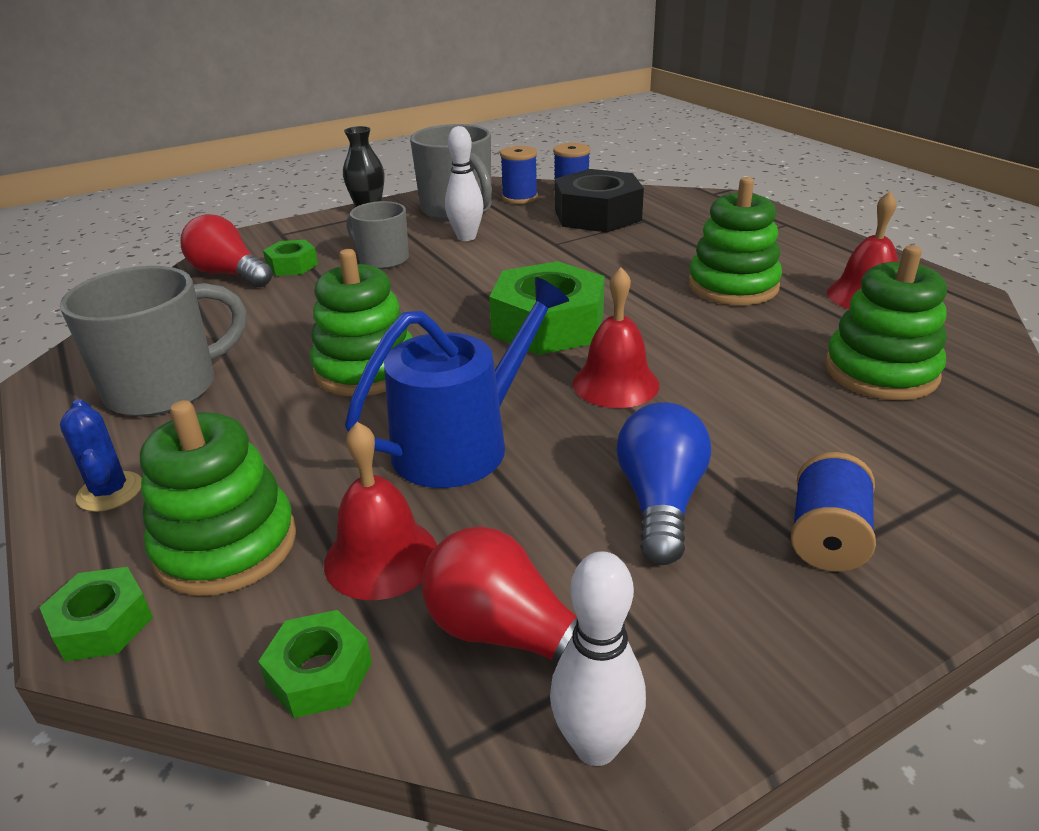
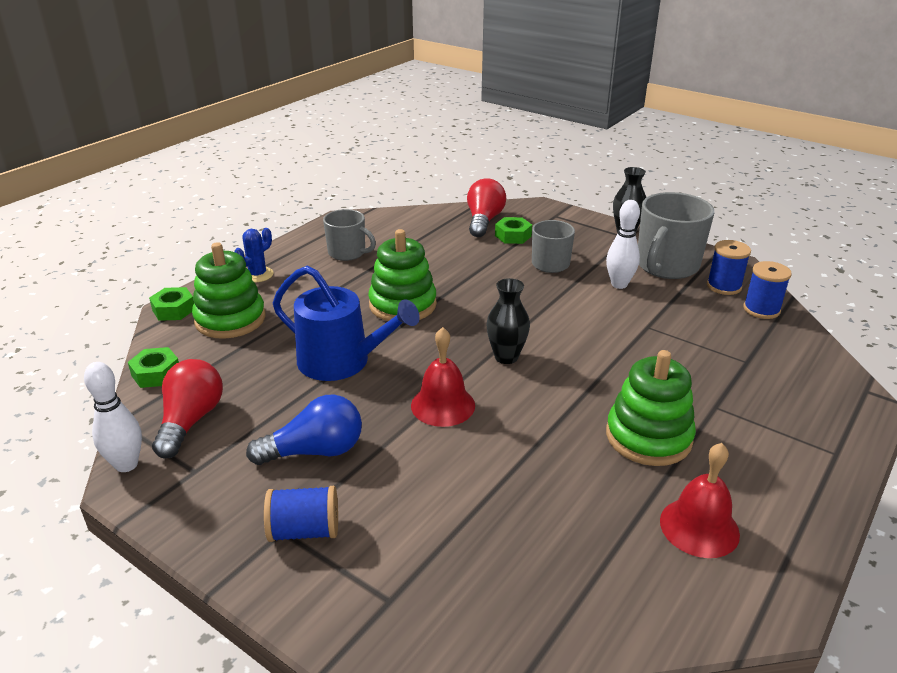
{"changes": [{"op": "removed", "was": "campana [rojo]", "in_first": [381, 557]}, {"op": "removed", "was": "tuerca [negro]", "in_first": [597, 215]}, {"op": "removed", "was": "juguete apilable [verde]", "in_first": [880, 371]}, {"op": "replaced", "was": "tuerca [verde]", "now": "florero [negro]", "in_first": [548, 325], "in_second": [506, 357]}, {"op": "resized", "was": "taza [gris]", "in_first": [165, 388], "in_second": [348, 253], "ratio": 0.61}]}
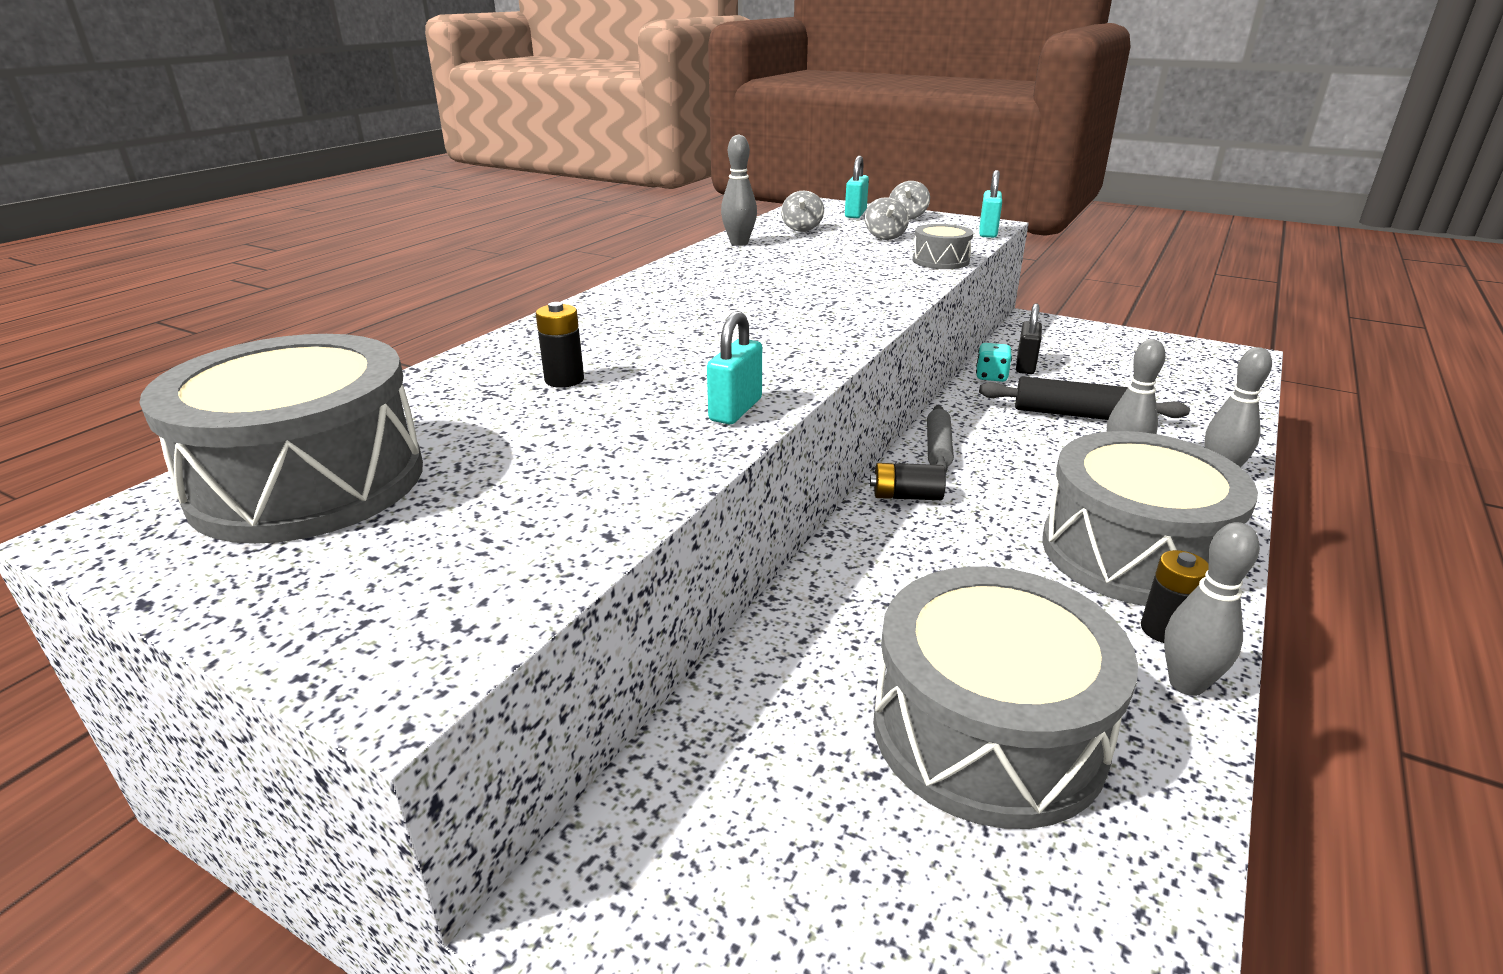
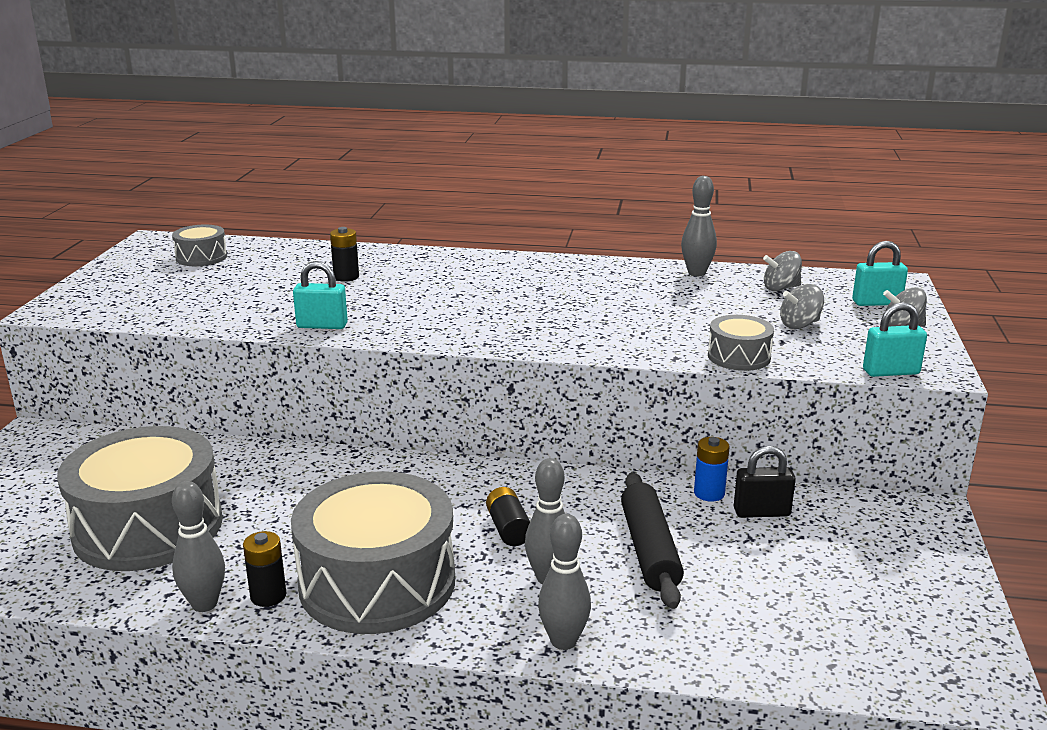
{"changes": [{"op": "removed", "was": "rodillo [gris]", "in_first": [938, 448]}, {"op": "moved", "was": "pila [negro]", "in_first": [906, 496], "in_second": [508, 529]}, {"op": "replaced", "was": "dado [turquesa]", "now": "pila [azul]", "in_first": [991, 377], "in_second": [709, 493]}, {"op": "resized", "was": "tambor [gris]", "in_first": [308, 481], "in_second": [201, 257], "ratio": 0.46}]}
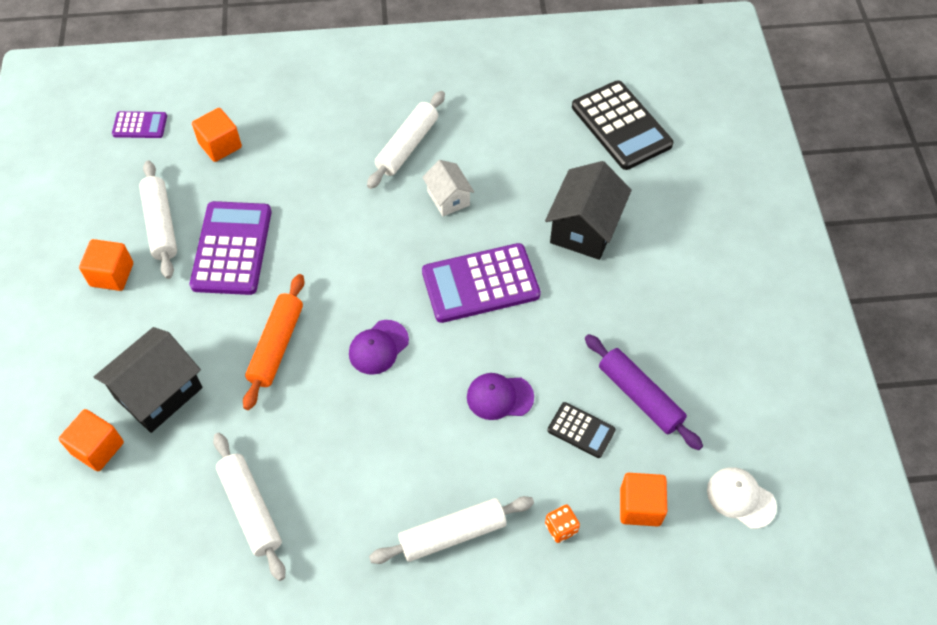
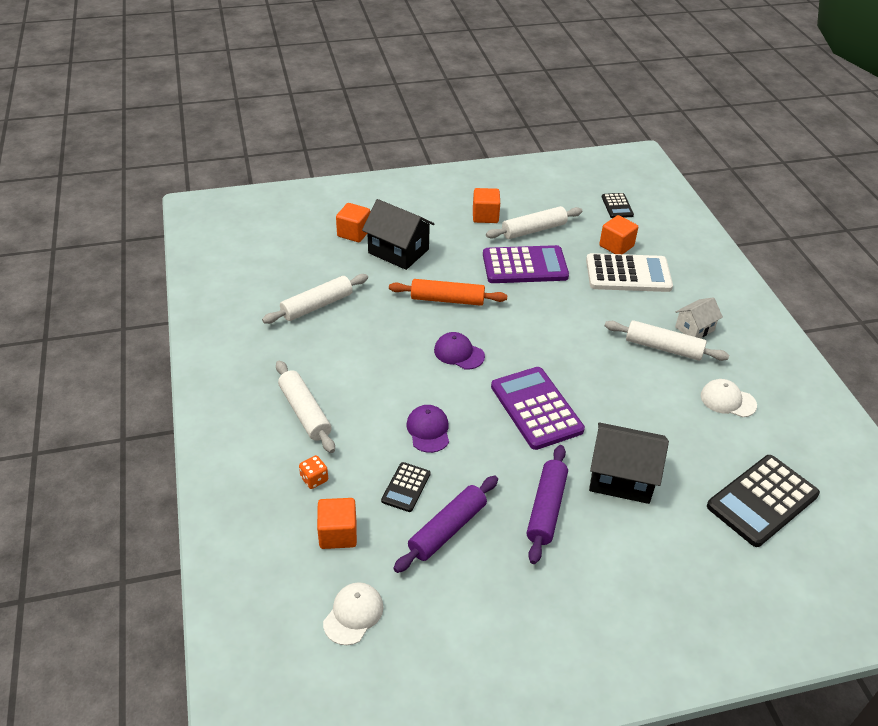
{"changes": [{"op": "added", "now": "rodillo [morado]", "in_second": [546, 509]}, {"op": "added", "now": "calculadora [blanco]", "in_second": [628, 274]}, {"op": "added", "now": "gorra [blanco]", "in_second": [727, 400]}, {"op": "moved", "was": "casa [blanco]", "in_first": [448, 198], "in_second": [694, 328]}, {"op": "recoloured", "was": "calculadora [morado]", "now": "calculadora [negro]", "in_first": [140, 125], "in_second": [617, 206]}]}
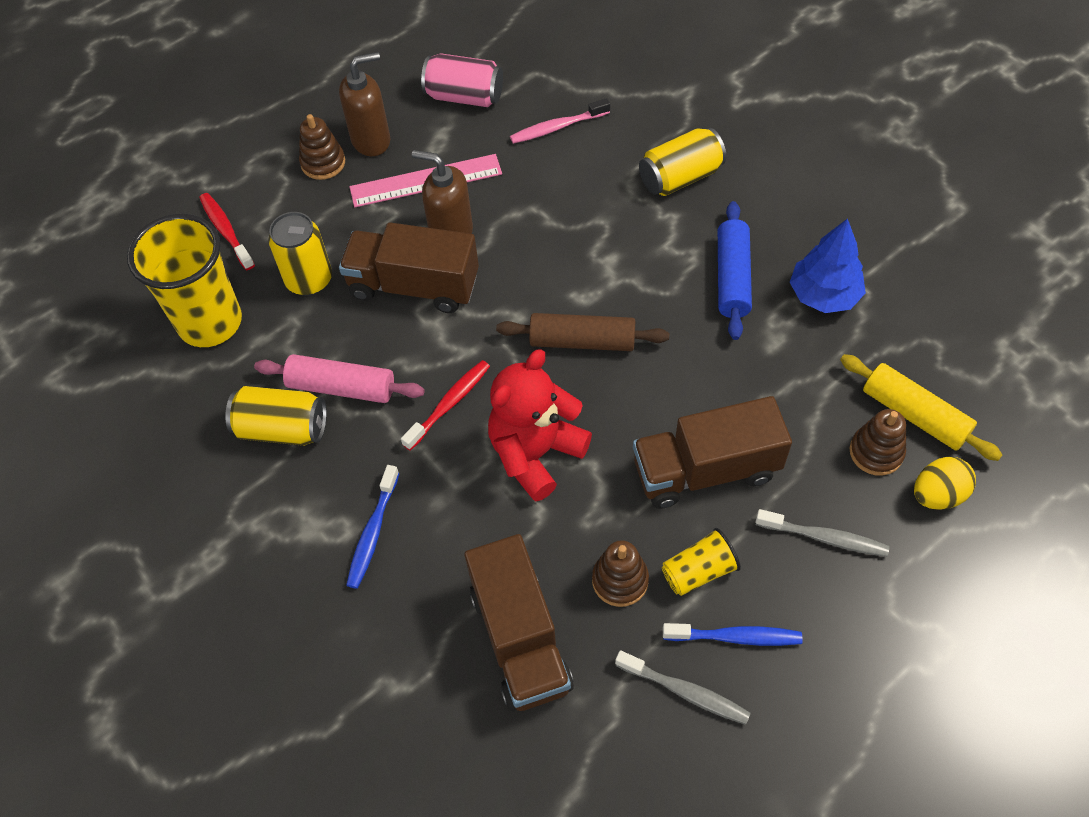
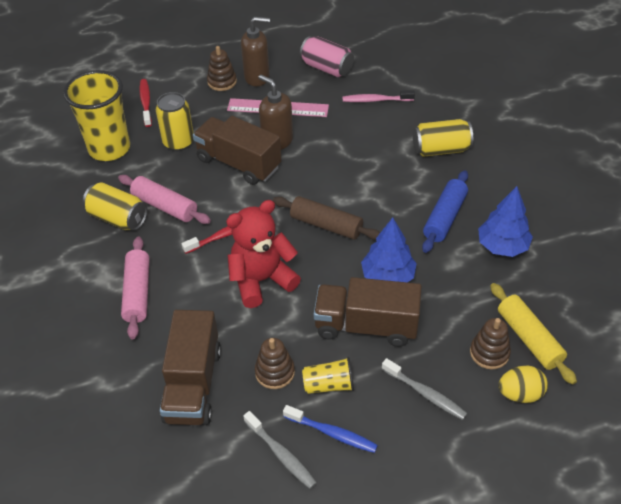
{"changes": [{"op": "added", "now": "árbol [azul]", "in_second": [388, 276]}, {"op": "replaced", "was": "cepillo de dientes [azul]", "now": "rodillo [rosa]", "in_first": [372, 533], "in_second": [138, 293]}]}
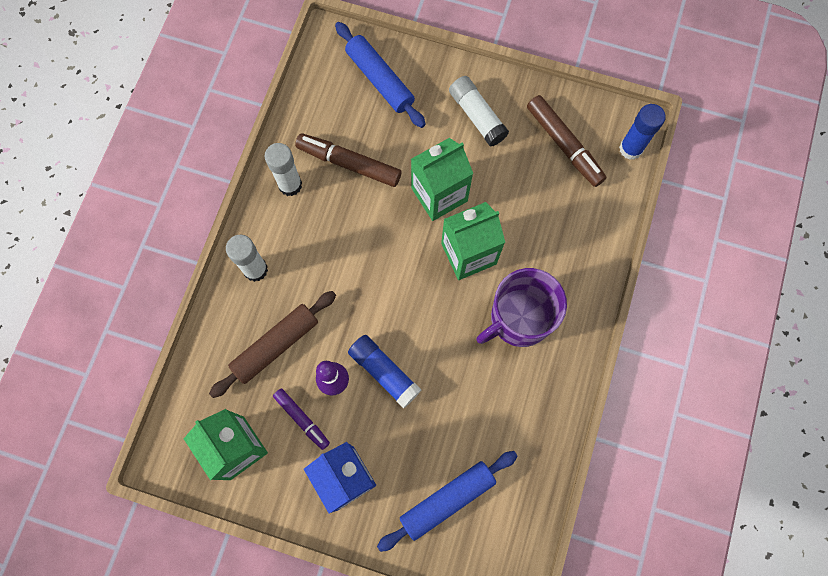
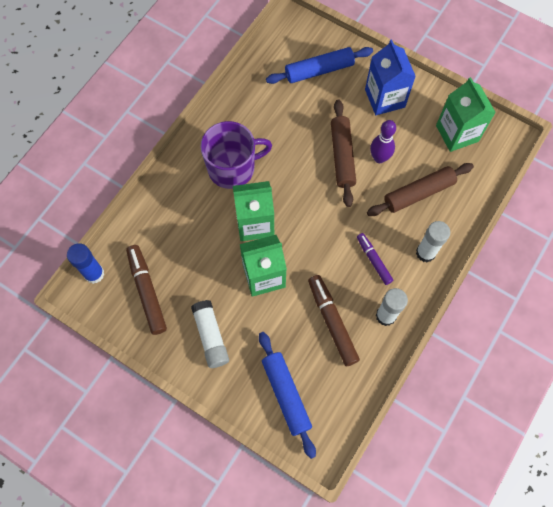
{"changes": [{"op": "moved", "was": "rotulador [morado]", "in_first": [302, 419], "in_second": [373, 260]}, {"op": "replaced", "was": "barra de pegamento [azul]", "now": "rodillo [marrón]", "in_first": [384, 372], "in_second": [342, 156]}, {"op": "turned", "was": "rotulador [marrón]", "in_first": [349, 163], "in_second": [332, 322], "clockwise": -150}]}
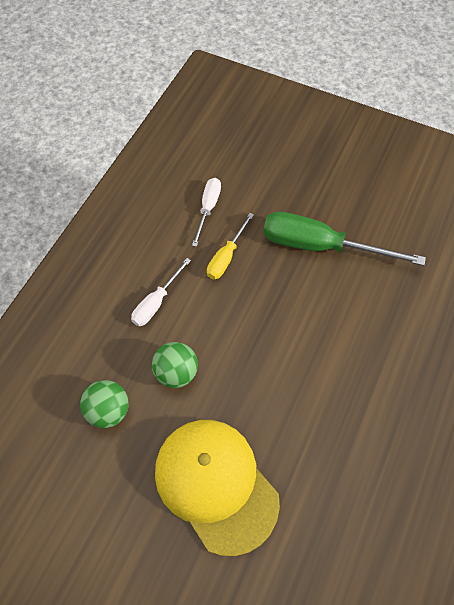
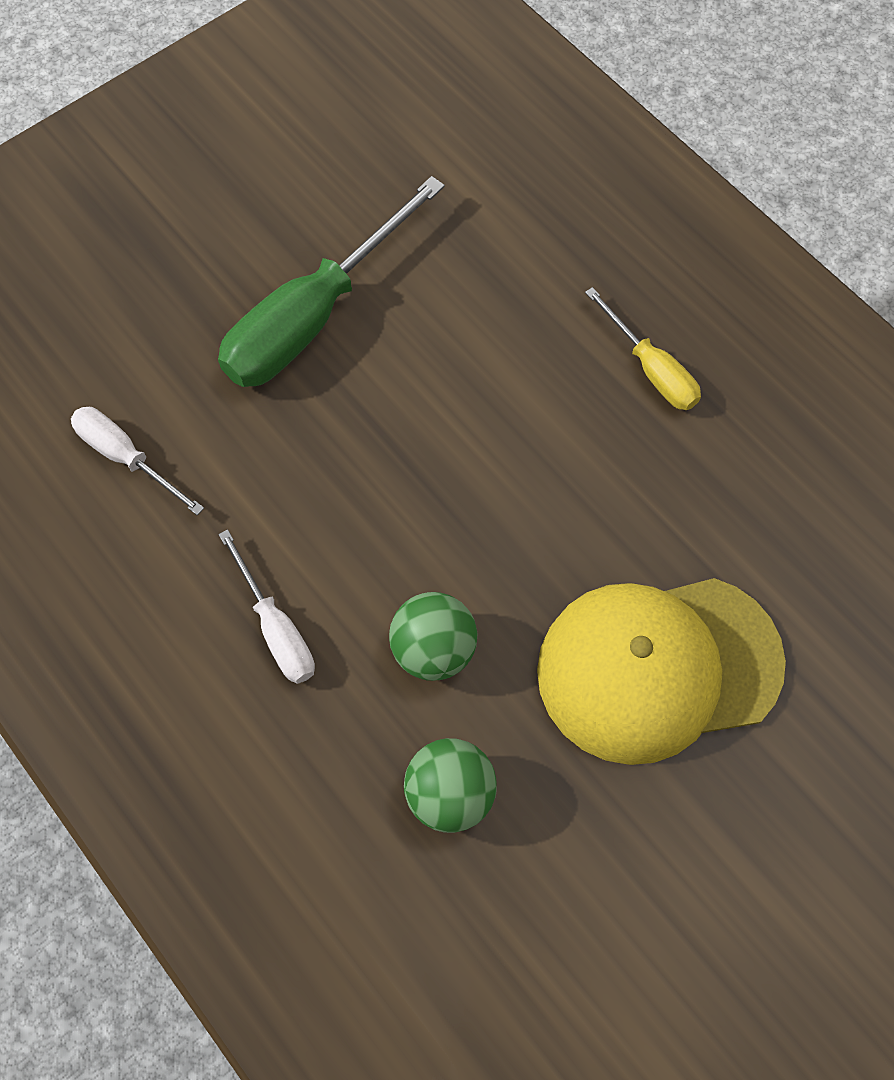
{"changes": [{"op": "moved", "was": "destornillador [amarillo]", "in_first": [226, 257], "in_second": [651, 369]}]}
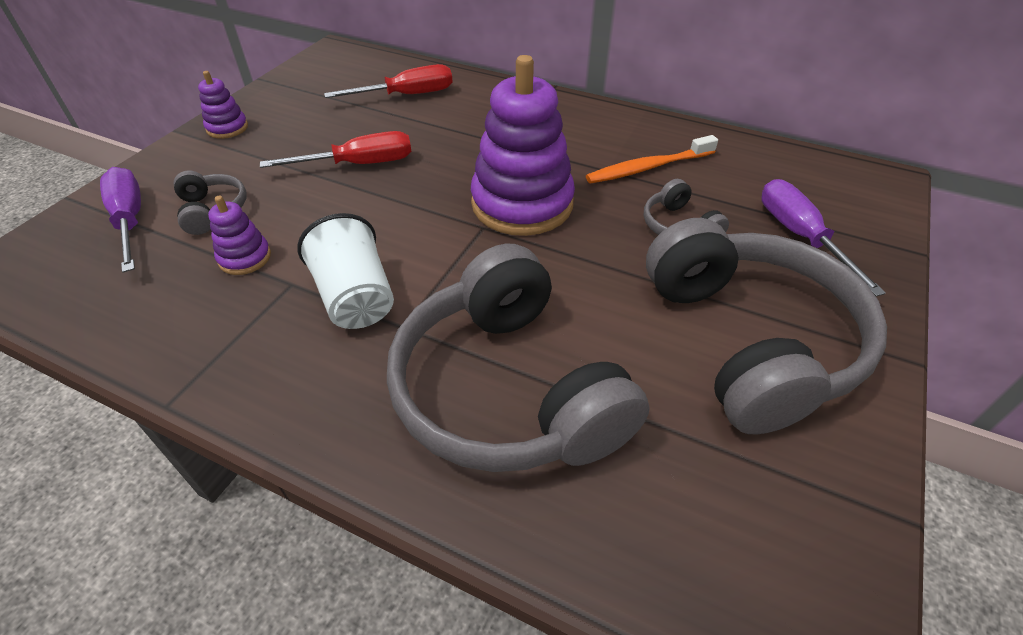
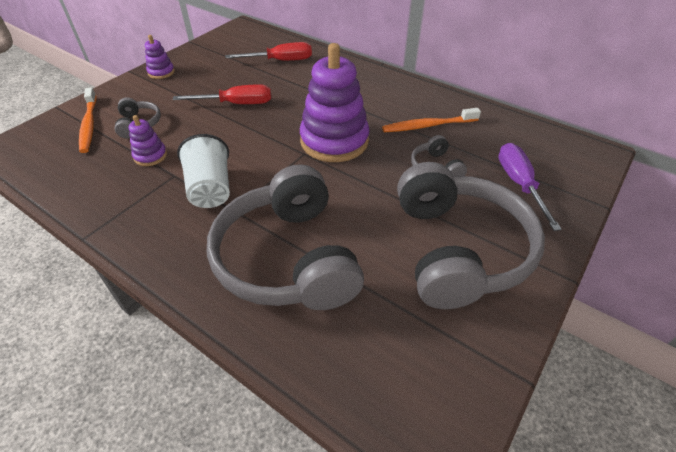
{"changes": [{"op": "replaced", "was": "destornillador [morado]", "now": "cepillo de dientes [naranja]", "in_first": [130, 220], "in_second": [89, 125]}]}
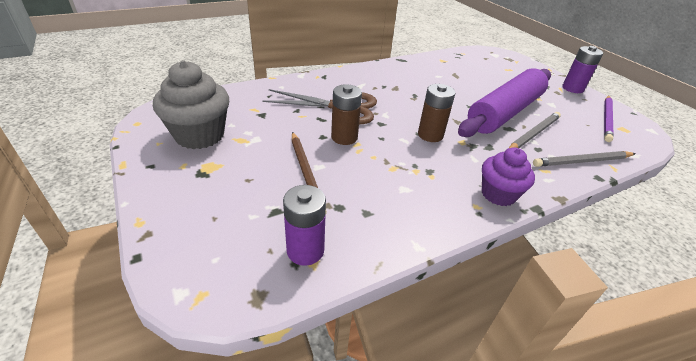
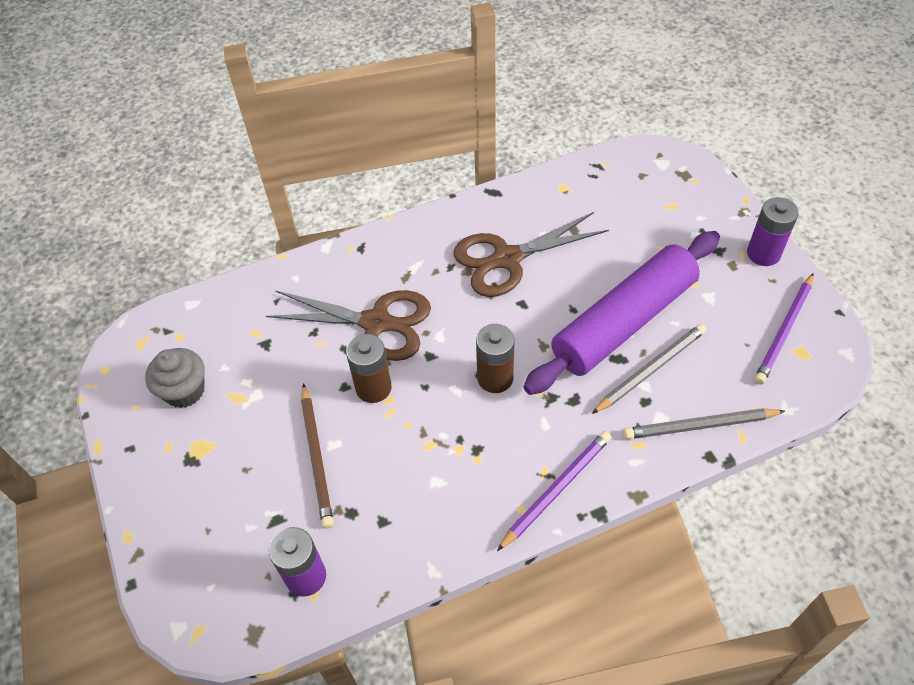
{"changes": [{"op": "added", "now": "tijeras [marrón]", "in_second": [507, 259]}, {"op": "replaced", "was": "magdalena [morado]", "now": "lápiz [morado]", "in_first": [498, 194], "in_second": [556, 489]}, {"op": "resized", "was": "magdalena [gris]", "in_first": [200, 135], "in_second": [184, 391], "ratio": 0.65}]}
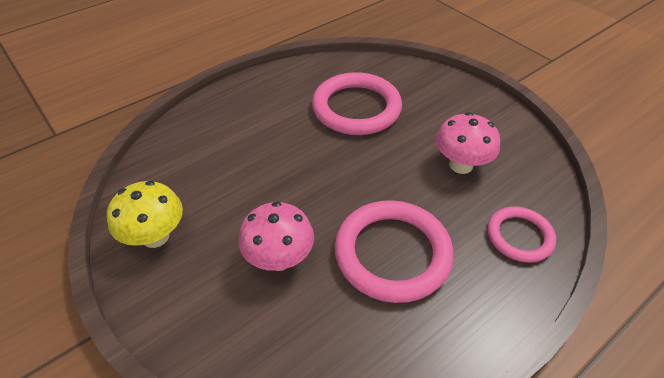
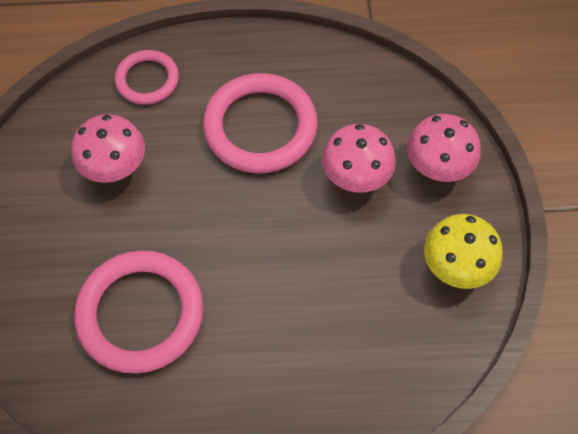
{"changes": [{"op": "added", "now": "seta [rosa]", "in_second": [437, 168]}]}
